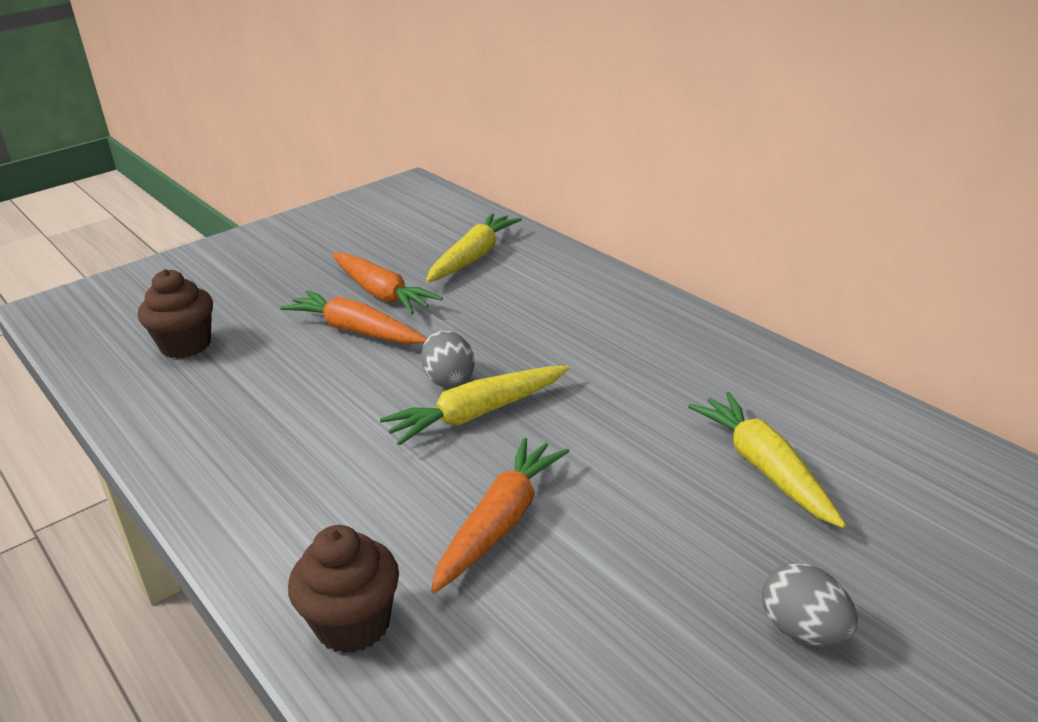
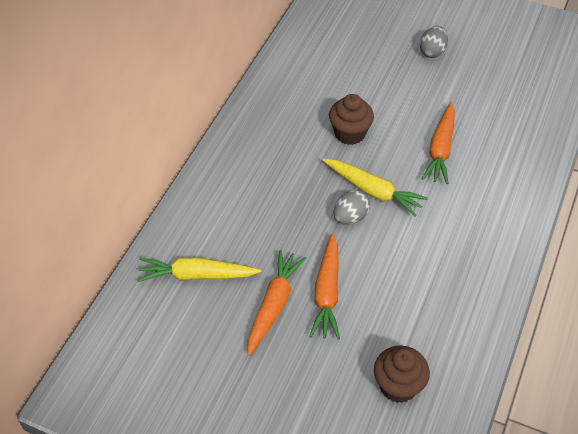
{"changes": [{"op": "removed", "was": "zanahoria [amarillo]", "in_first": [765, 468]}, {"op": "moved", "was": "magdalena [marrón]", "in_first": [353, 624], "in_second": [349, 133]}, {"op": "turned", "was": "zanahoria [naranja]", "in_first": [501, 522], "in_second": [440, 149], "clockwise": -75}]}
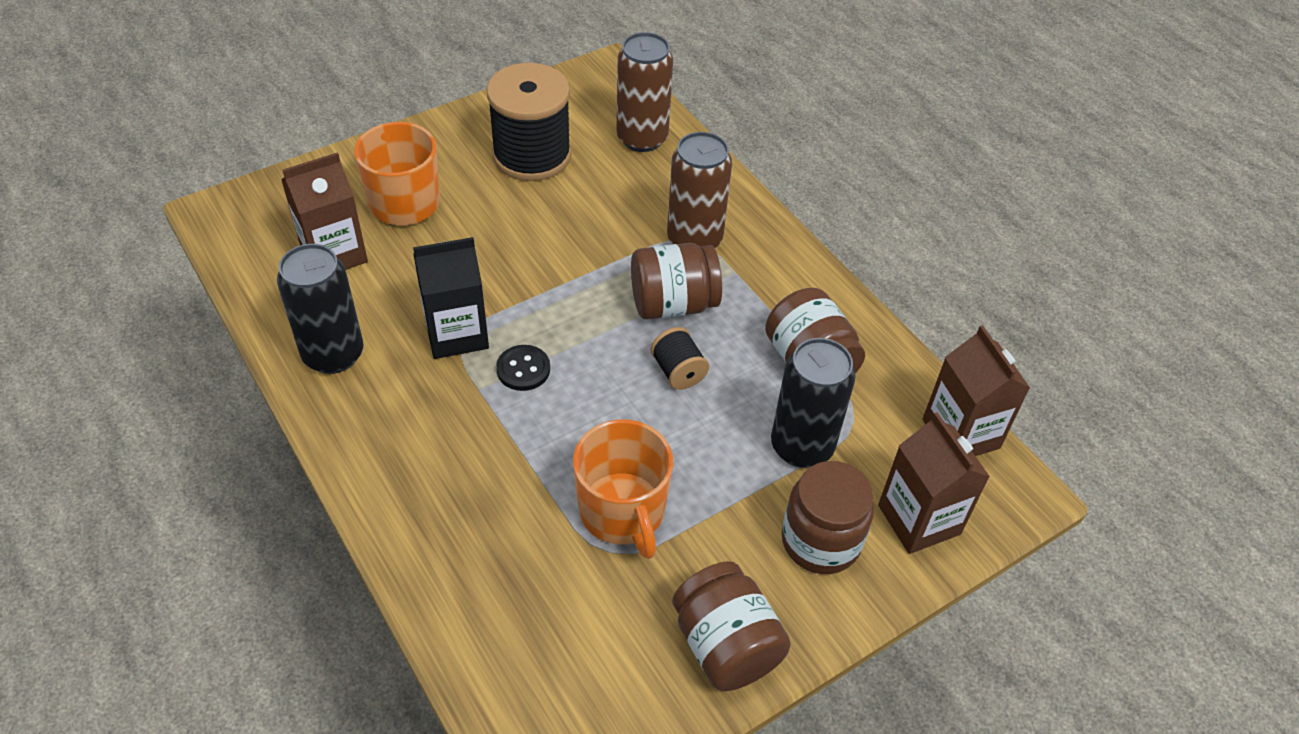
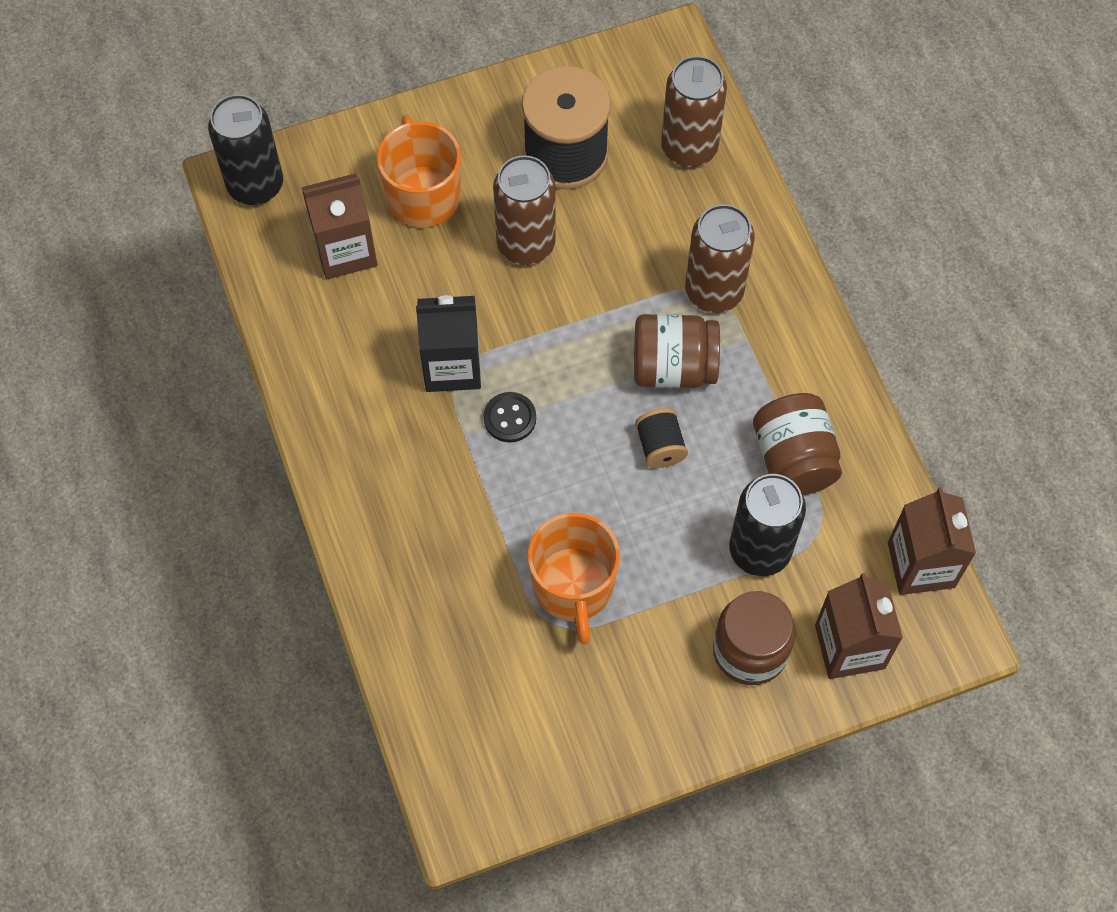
{"changes": [{"op": "removed", "was": "tarro [marrón]", "in_first": [725, 645]}, {"op": "added", "now": "lata [marrón]", "in_second": [526, 244]}, {"op": "moved", "was": "lata [negro]", "in_first": [333, 354], "in_second": [255, 185]}]}
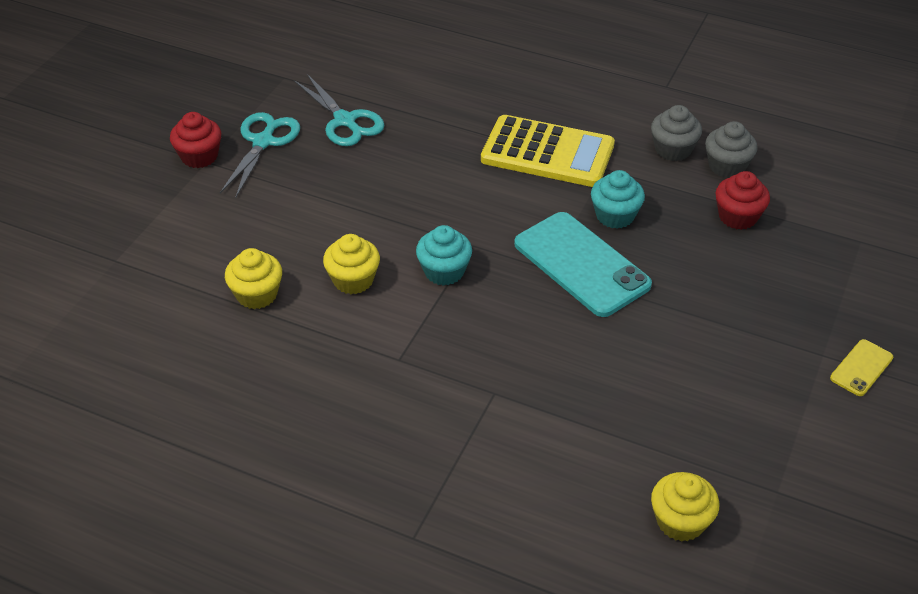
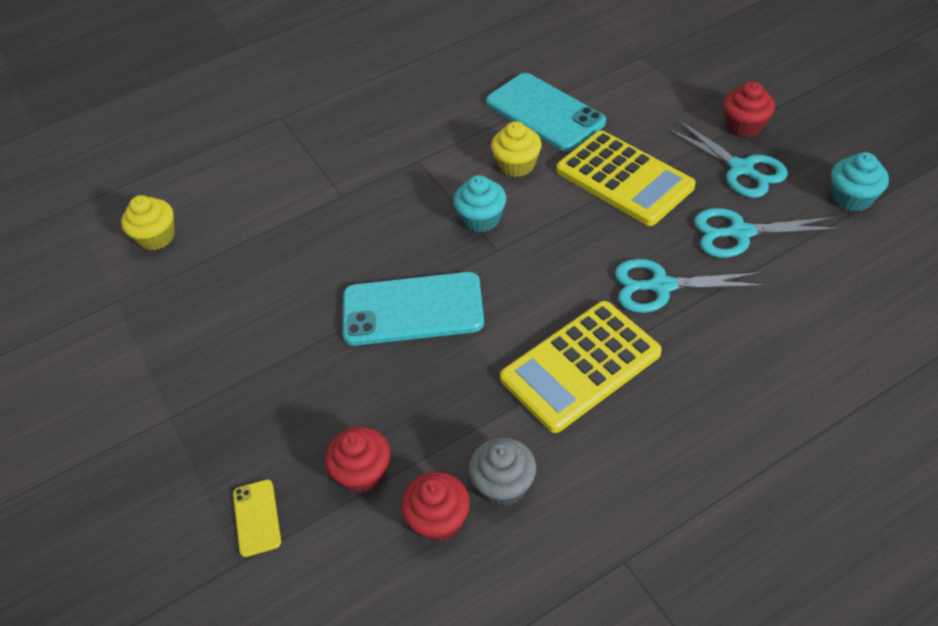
{"changes": [{"op": "added", "now": "calculadora [amarillo]", "in_second": [624, 179]}, {"op": "added", "now": "tijeras [turquesa]", "in_second": [661, 286]}, {"op": "moved", "was": "magdalena [turquesa]", "in_first": [615, 216], "in_second": [852, 198]}, {"op": "moved", "was": "móvil [amarillo]", "in_first": [861, 368], "in_second": [257, 518]}, {"op": "replaced", "was": "magdalena [amarillo]", "now": "móvil [turquesa]", "in_first": [257, 294], "in_second": [545, 112]}, {"op": "recoloured", "was": "magdalena [gris]", "now": "magdalena [rojo]", "in_first": [727, 166], "in_second": [439, 519]}]}
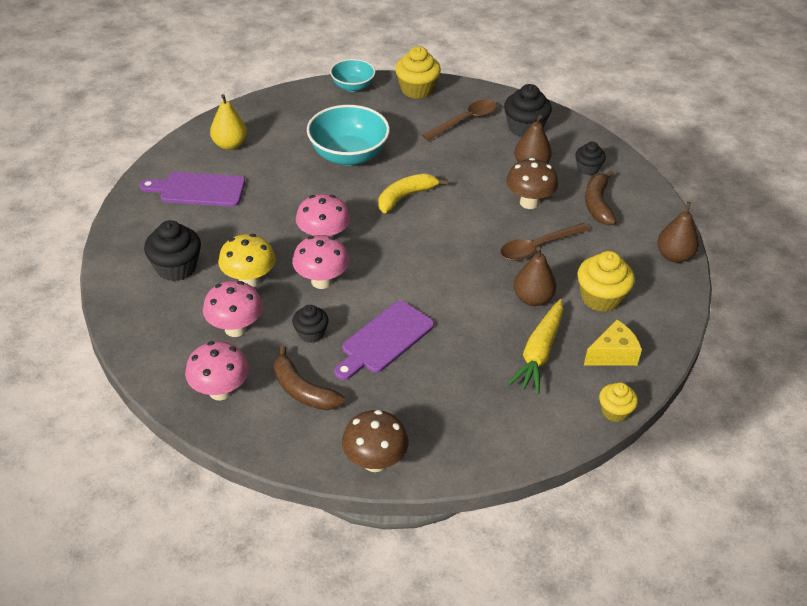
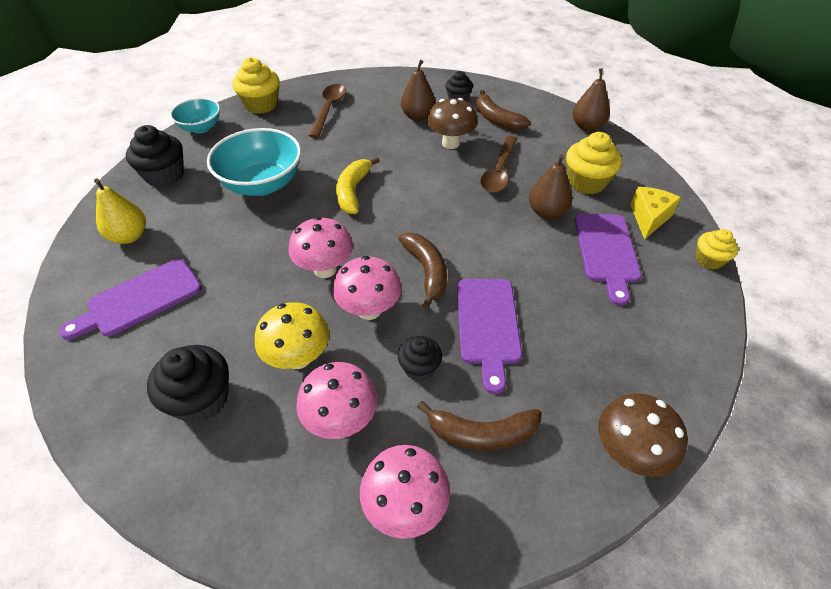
{"changes": [{"op": "added", "now": "plátano [marrón]", "in_second": [426, 271]}, {"op": "moved", "was": "magdalena [negro]", "in_first": [525, 128], "in_second": [165, 175]}, {"op": "replaced", "was": "zanahoria [amarillo]", "now": "tabla de cortar [morado]", "in_first": [539, 353], "in_second": [606, 251]}]}
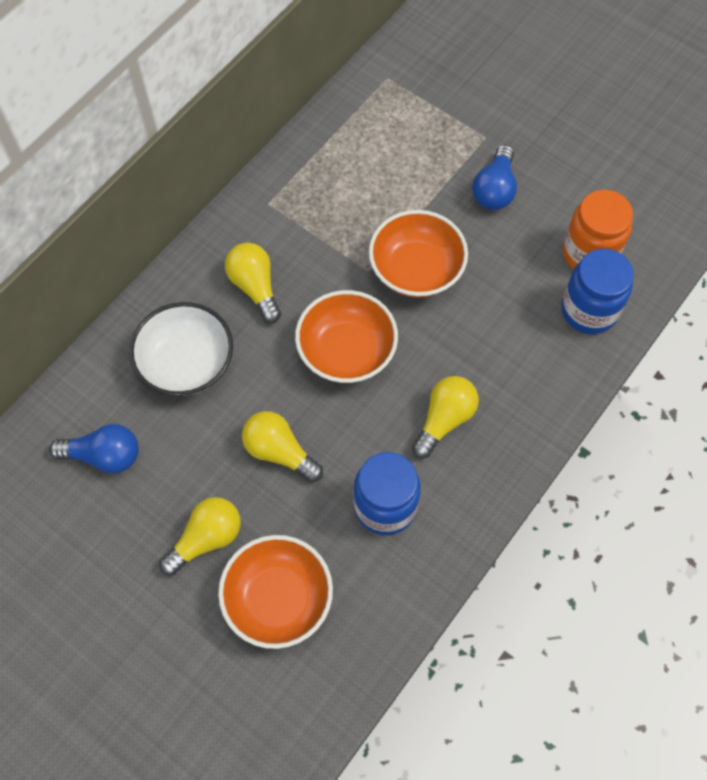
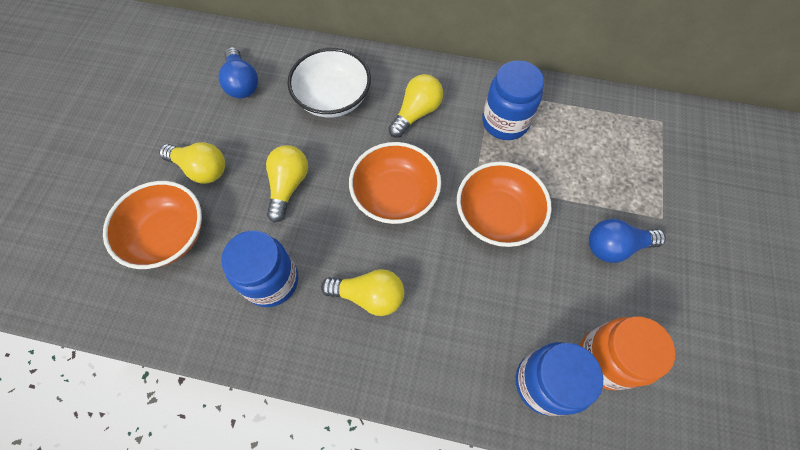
{"changes": [{"op": "added", "now": "tarro [azul]", "in_second": [505, 122]}]}
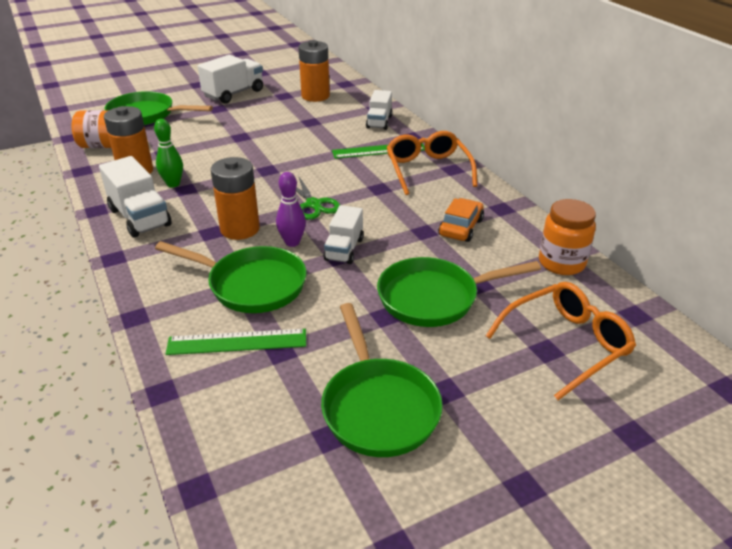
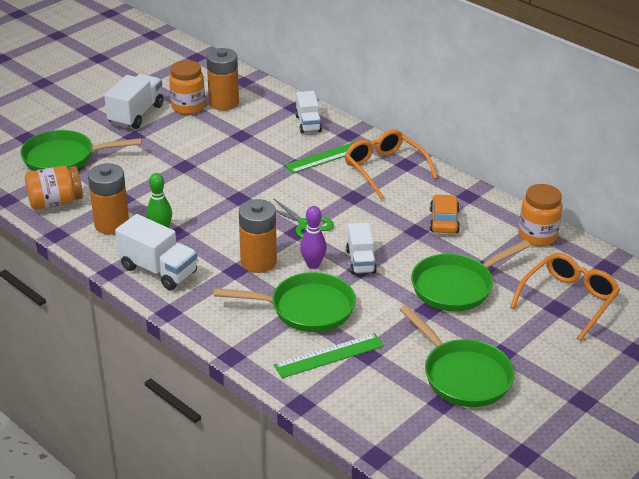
{"changes": [{"op": "added", "now": "tarro [naranja]", "in_second": [188, 107]}]}
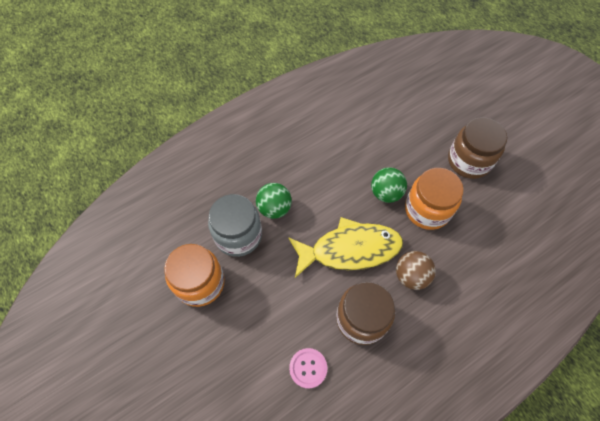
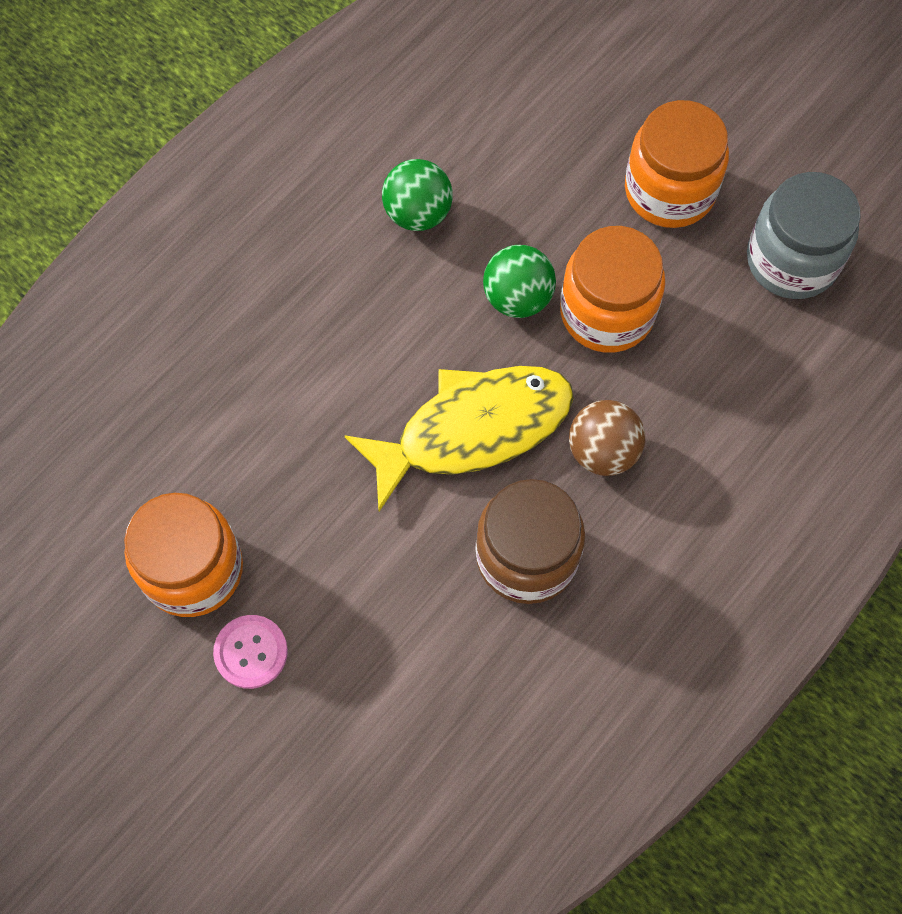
{"changes": [{"op": "moved", "was": "tarro [gris]", "in_first": [238, 235], "in_second": [792, 260]}, {"op": "moved", "was": "pelota [verde]", "in_first": [274, 208], "in_second": [418, 213]}, {"op": "moved", "was": "botón [rosa]", "in_first": [308, 368], "in_second": [251, 652]}, {"op": "recoloured", "was": "tarro [marrón]", "now": "tarro [naranja]", "in_first": [469, 161], "in_second": [669, 191]}]}
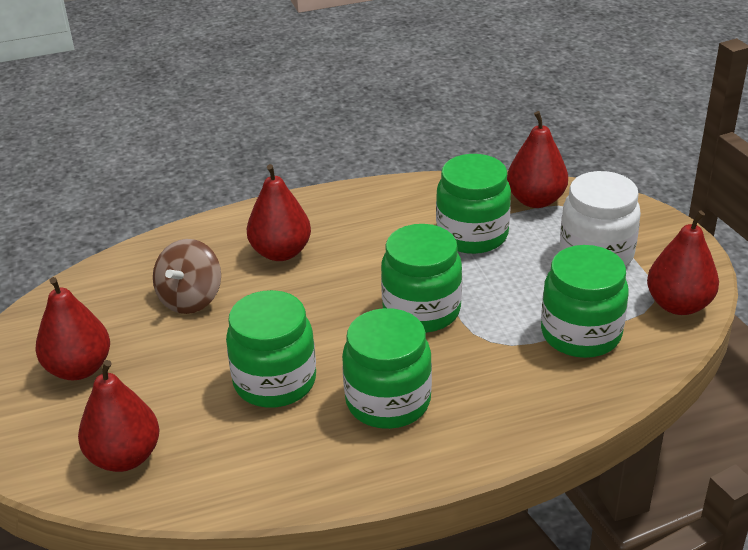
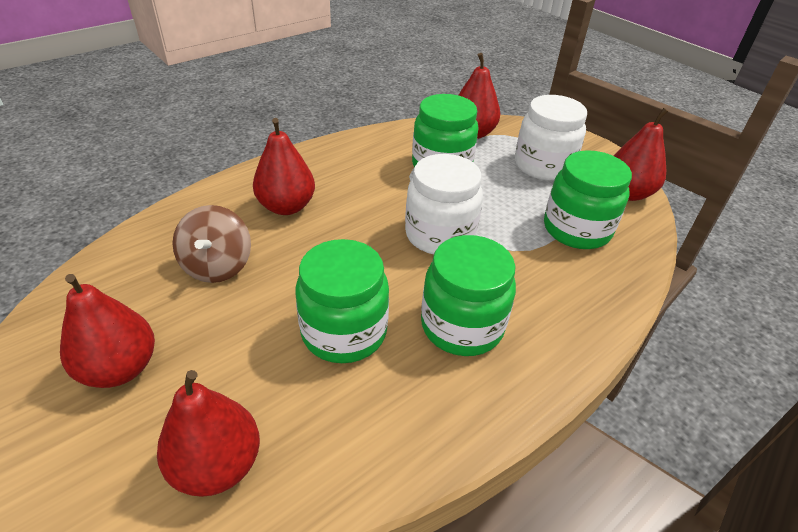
{"changes": [{"op": "recoloured", "was": "tarro [verde]", "now": "tarro [blanco]", "in_first": [421, 310], "in_second": [439, 235]}]}
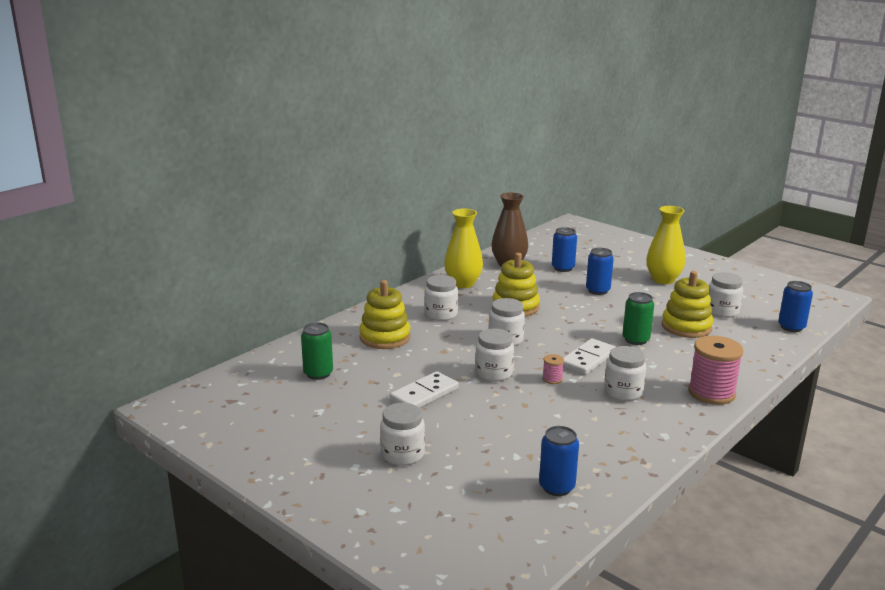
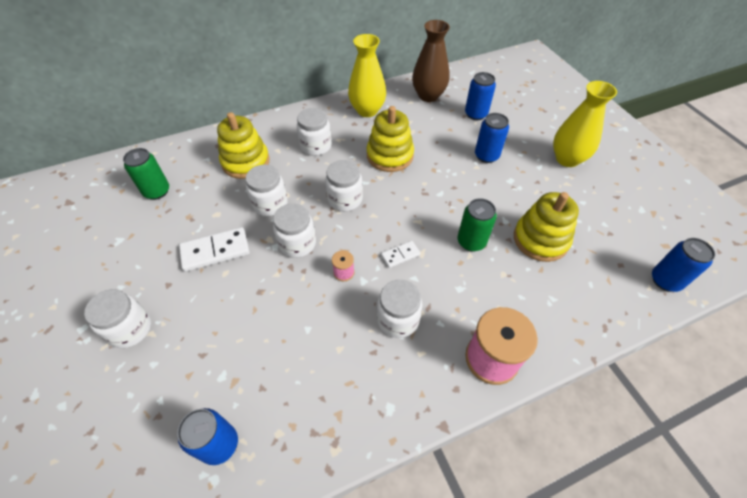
{"changes": [{"op": "moved", "was": "tarro [blanco]", "in_first": [722, 311], "in_second": [270, 204]}, {"op": "resized", "was": "ficha de dominó [blanco]", "in_first": [588, 359], "in_second": [400, 255], "ratio": 0.56}]}
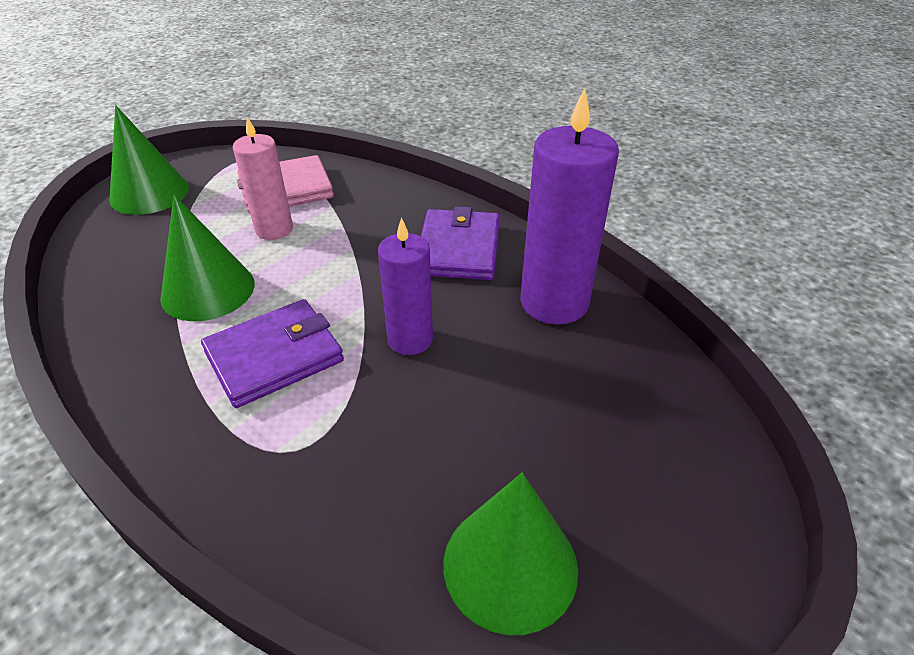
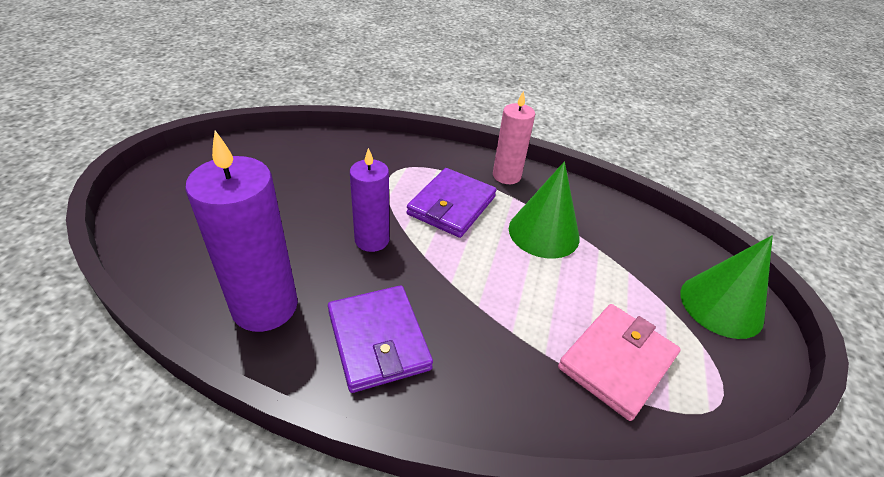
{"changes": [{"op": "removed", "was": "cono [verde]", "in_first": [510, 565]}, {"op": "moved", "was": "vela [rosa]", "in_first": [274, 229], "in_second": [506, 176]}]}
